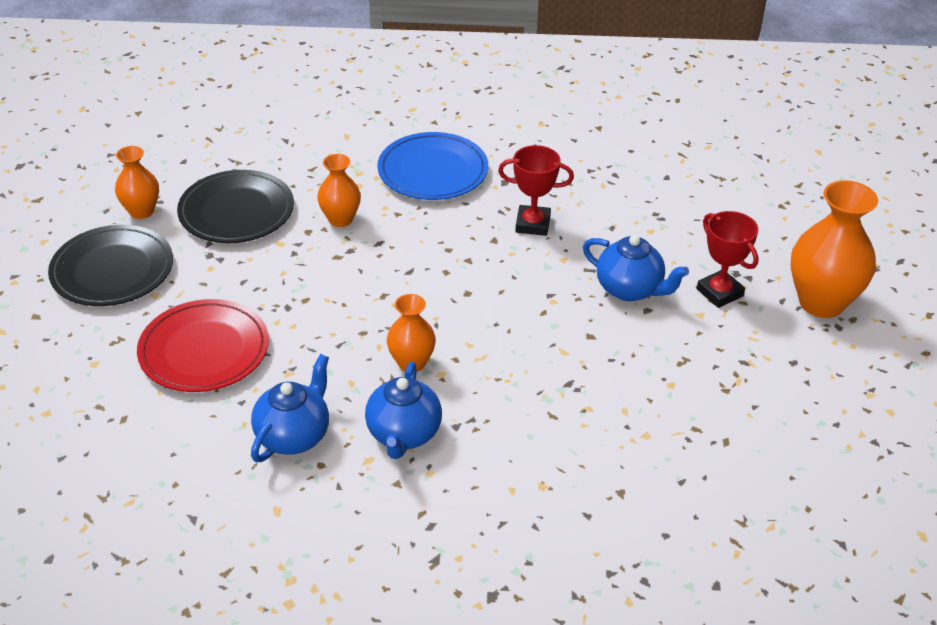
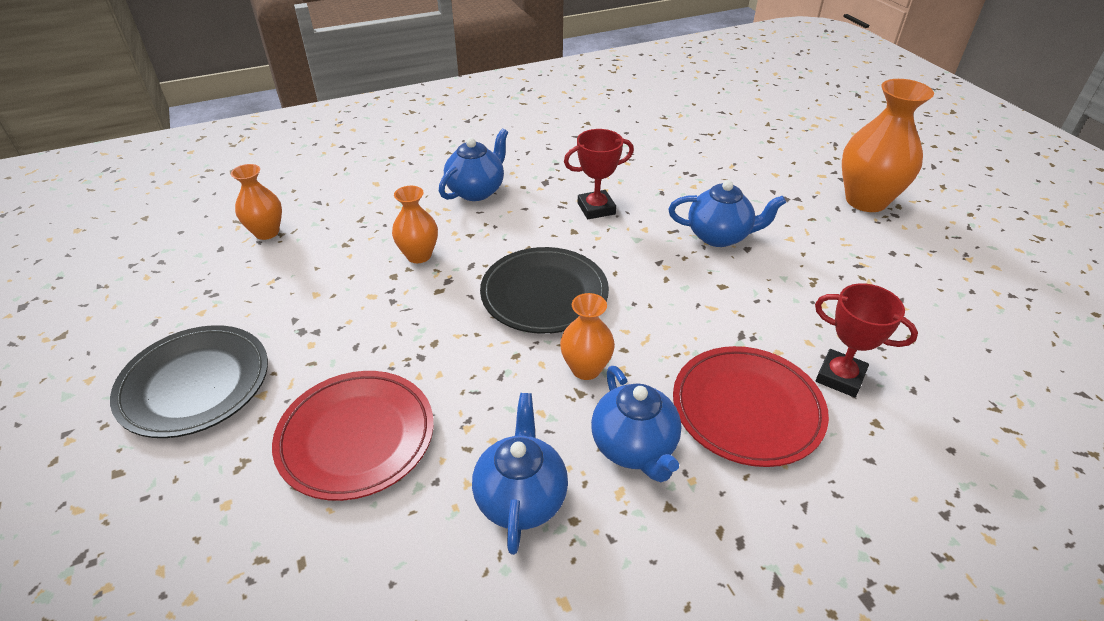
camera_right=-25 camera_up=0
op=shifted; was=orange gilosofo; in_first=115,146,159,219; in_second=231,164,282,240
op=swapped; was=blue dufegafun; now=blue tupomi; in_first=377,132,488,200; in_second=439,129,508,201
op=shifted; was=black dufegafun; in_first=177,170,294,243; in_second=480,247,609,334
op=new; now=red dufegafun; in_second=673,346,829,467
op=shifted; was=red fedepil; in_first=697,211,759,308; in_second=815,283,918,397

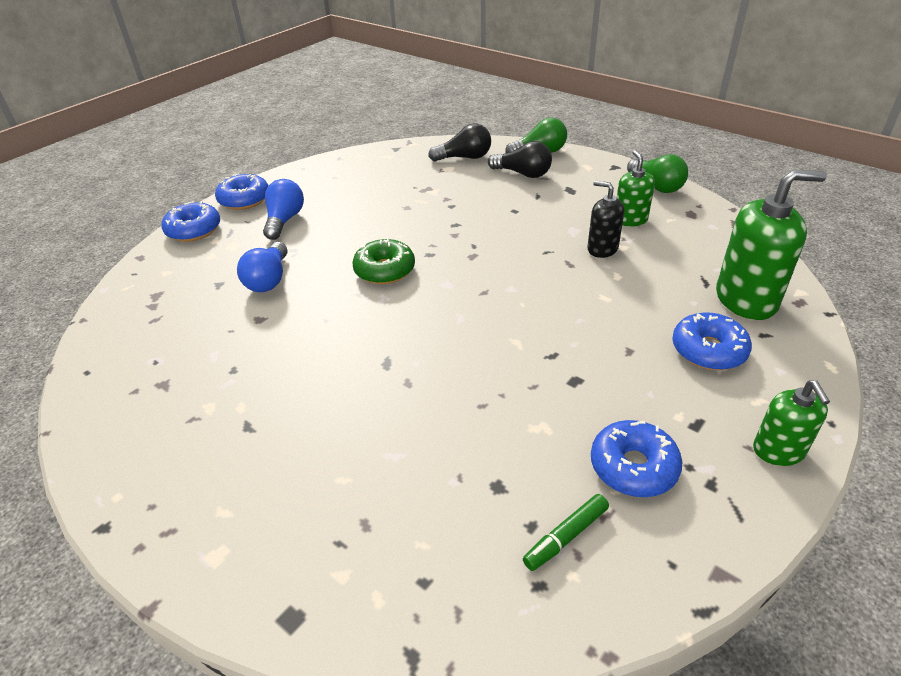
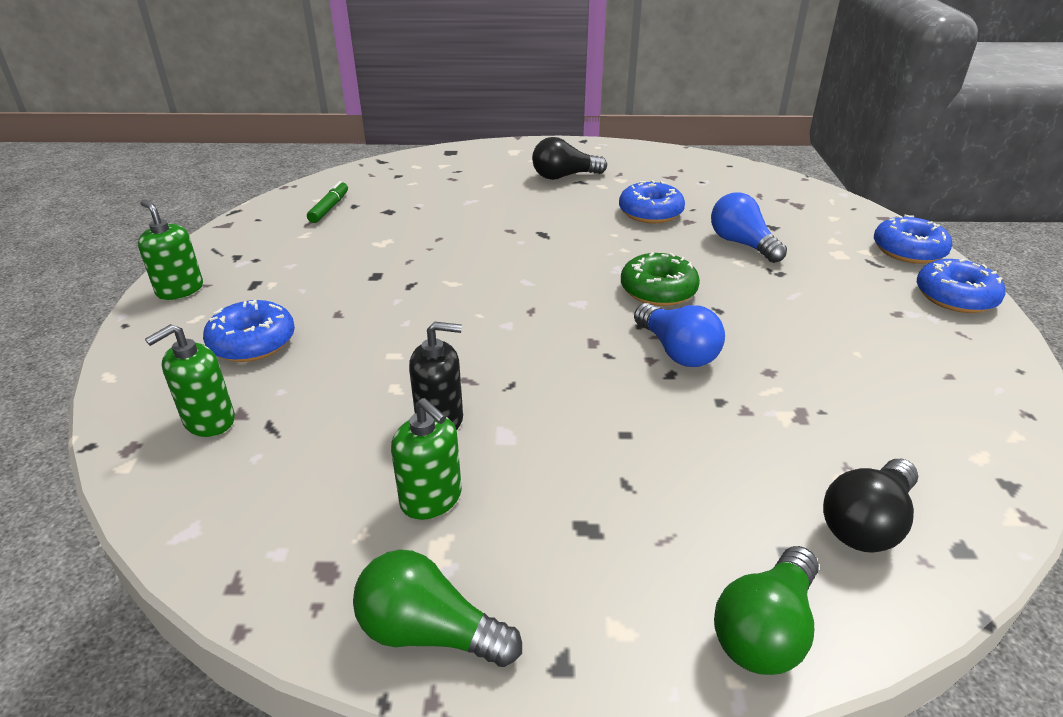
camera_right=140 camera_up=-5
op=scaled; was=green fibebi; in_first=716,169,827,320; in_second=145,324,235,437; ratio=0.58
op=shifted; was=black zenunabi; in_first=488,141,552,178; in_second=532,137,607,180
op=shifted; was=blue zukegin; in_first=591,420,682,497; in_second=619,180,685,223
op=shifted; was=blue zenunabi; in_first=263,179,304,240; in_second=634,303,725,367

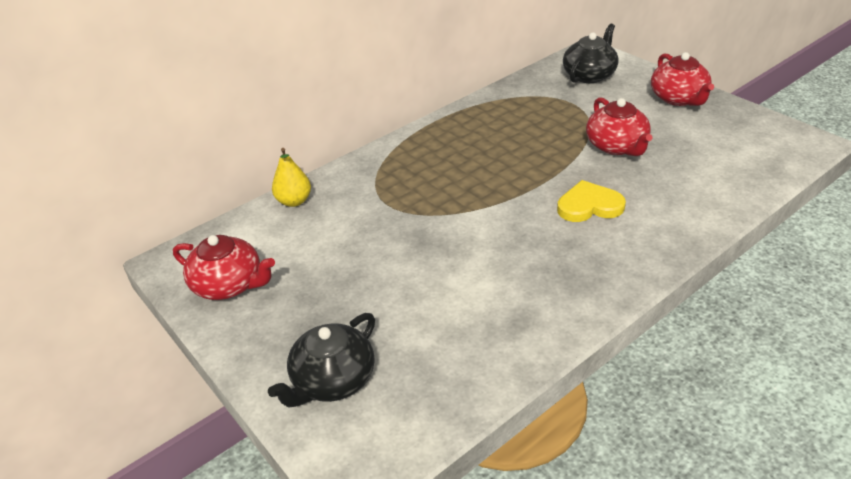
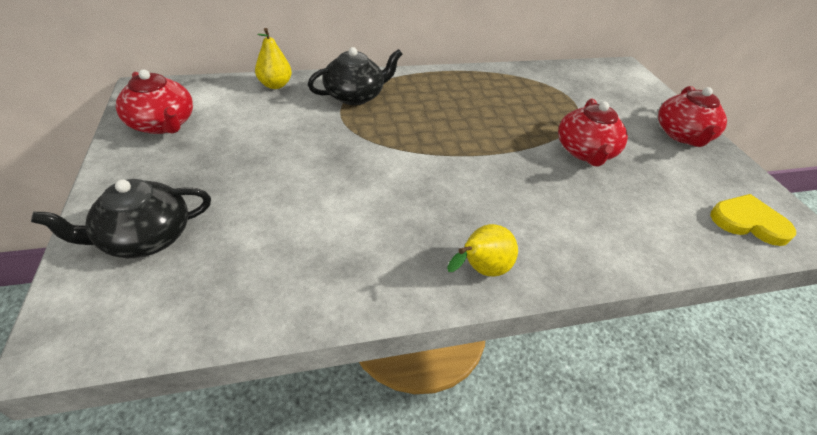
camera_right=20 camera_up=5
op=shifted; was=black tupomi; in_first=563,24,619,83; in_second=308,47,403,105
op=new; now=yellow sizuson; in_second=447,224,518,277
op=shifted; was=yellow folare; in_first=557,180,626,222; in_second=710,194,796,246

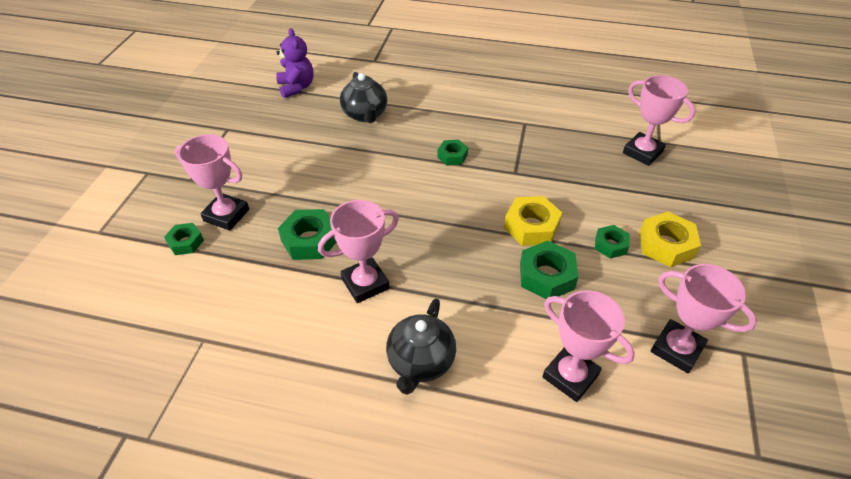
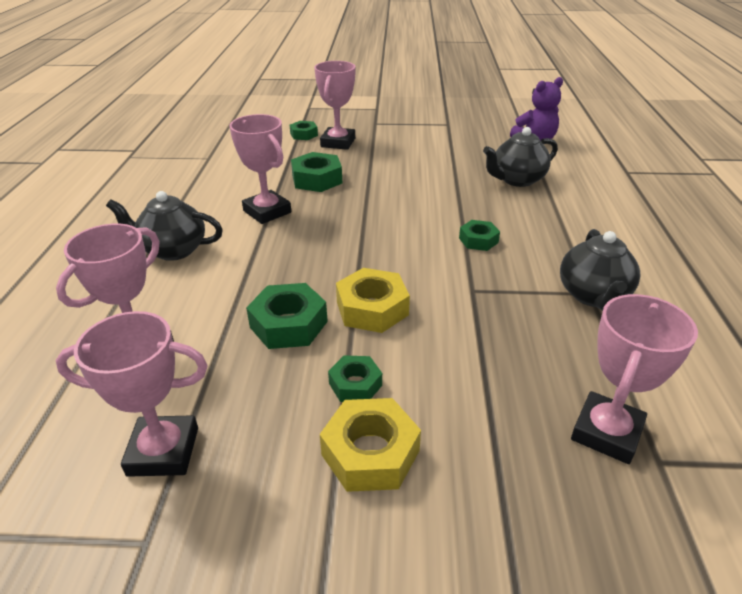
camera_right=80 camera_up=-10
op=rotated; was=pink fedepil; in_first=651,264,757,373; in_second=55,311,208,477; clockwise=60
op=new; now=black tupomi; in_second=560,229,640,310

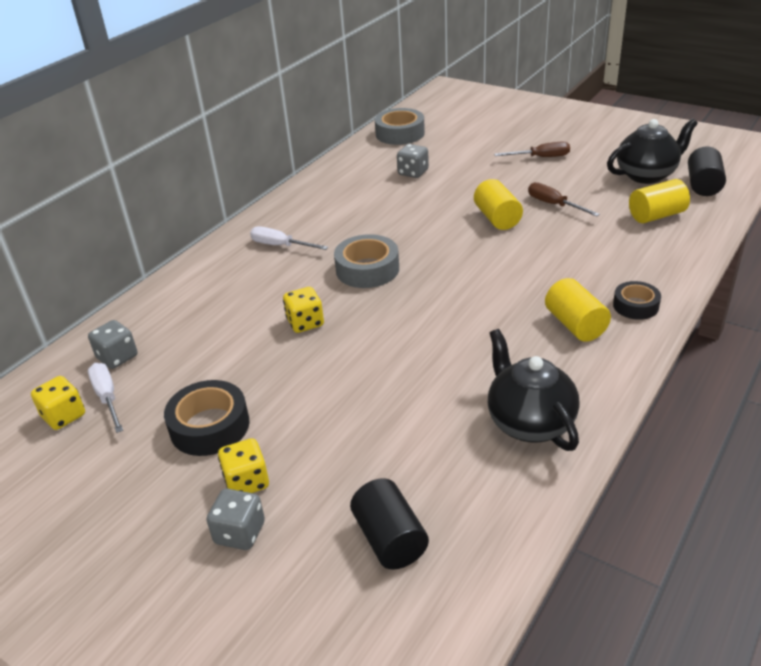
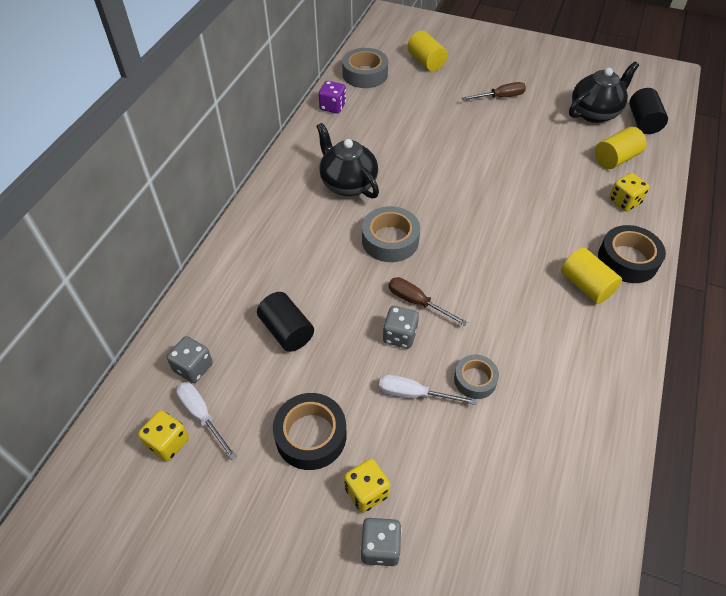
camera_right=-15 camera_up=15
op=shifted; was=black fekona; in_first=350,478,429,570; in_second=257,292,314,352
op=shifted; was=black tupomi; in_first=488,329,580,451; in_second=316,123,379,199
op=new; now=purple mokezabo; in_second=319,81,346,113
op=shifted; was=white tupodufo; in_first=250,227,328,250; in_second=379,375,477,405
op=shifted; was=grey mokezabo; in_first=397,144,429,178; in_second=383,306,419,349
op=shifted; was=brown tupodufo; in_first=528,182,600,216; in_second=389,277,467,326
op=shifted; was=yellow fekona; in_first=474,179,523,230; in_second=408,31,447,71
op=new; now=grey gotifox; in_second=454,354,499,399
op=scaled; was=black gotifox; in_first=613,281,661,320; in_second=598,225,666,283; ratio=1.58
op=shifted; was=yellow mokezabo; in_first=283,287,324,333; in_second=609,173,650,212

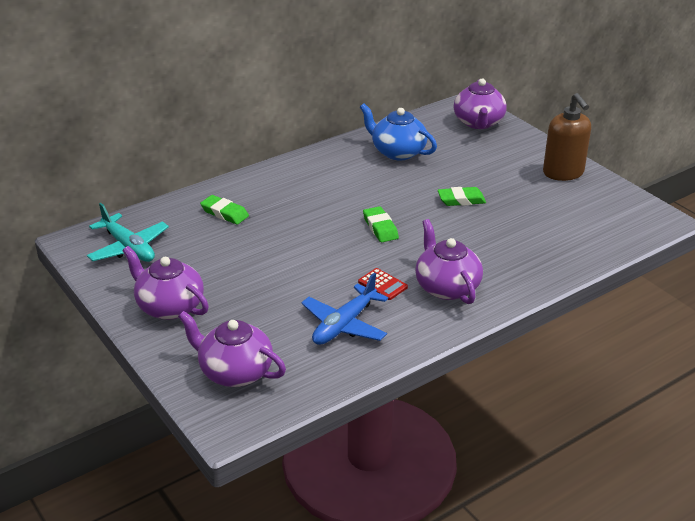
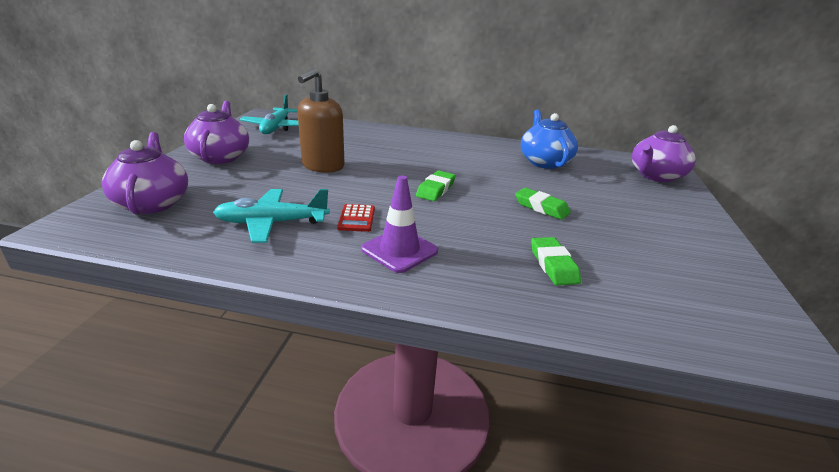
camera_right=45 camera_up=-5
op=repainted; was=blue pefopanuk; now=turquoise pefopanuk; in_first=301,273,388,345; in_second=213,189,330,243
op=shifted; was=brown fibebi; in_first=543,93,591,181; in_second=298,69,345,173
op=swapped; was=purple tupomi; now=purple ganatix; in_first=415,219,483,304; in_second=361,176,438,273
op=shifted; was=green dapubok; in_first=200,195,249,225; in_second=531,237,581,285

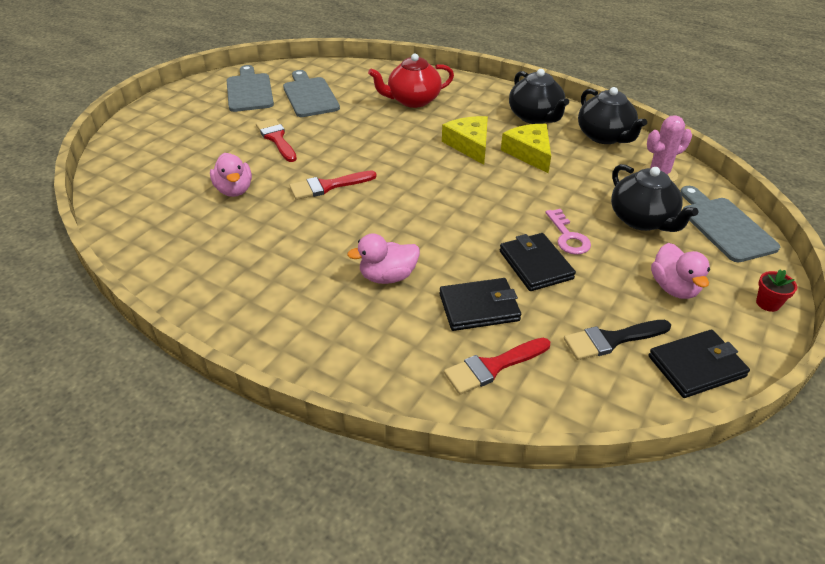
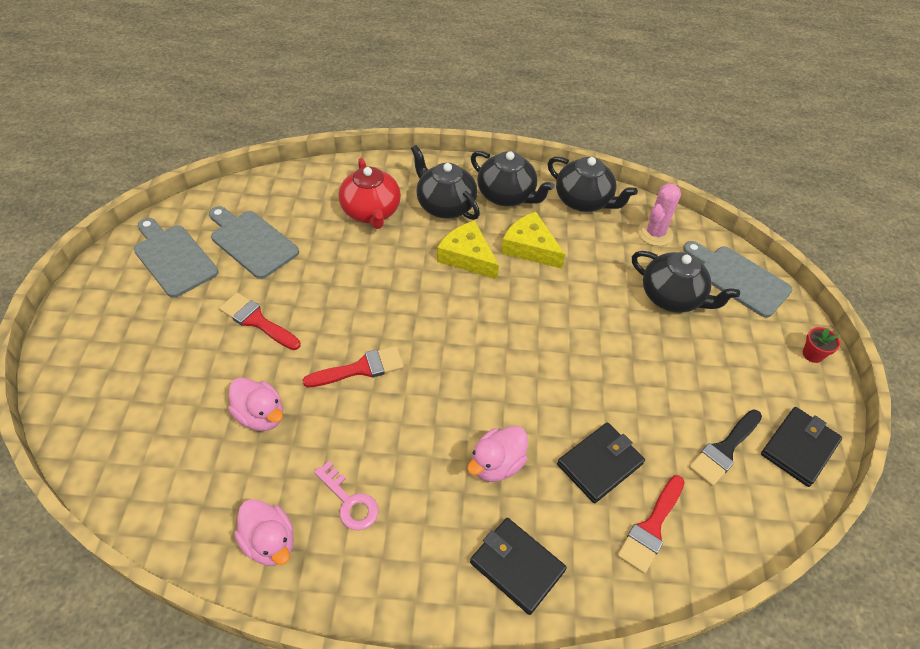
camera_right=-30 camera_up=10
op=shifted; was=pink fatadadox; in_first=651,243,710,299; in_second=234,499,294,566
op=rotated; was=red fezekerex; in_first=290,171,377,200; in_second=303,346,404,388; clockwise=-150
op=shifted; was=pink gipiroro; in_first=546,209,591,255; in_second=314,460,379,530
op=rotated; was=red tupomi; in_first=368,54,454,108; in_second=339,158,401,229; clockwise=-60
op=new; now=black tupomi; in_second=411,145,480,220
op=shifted; was=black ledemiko; in_first=500,233,576,291; in_second=470,518,567,615

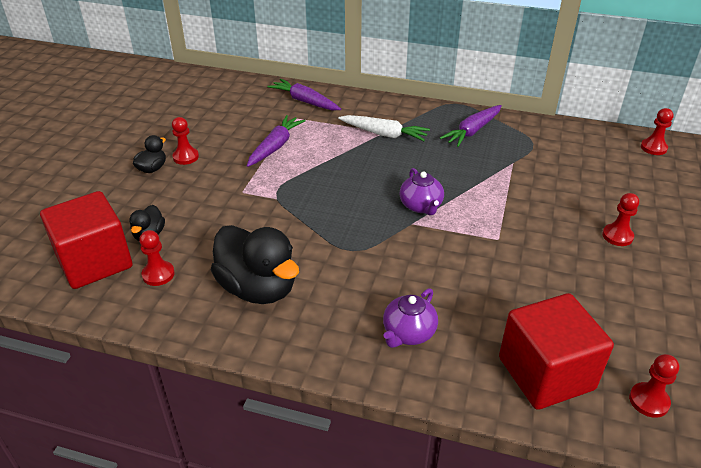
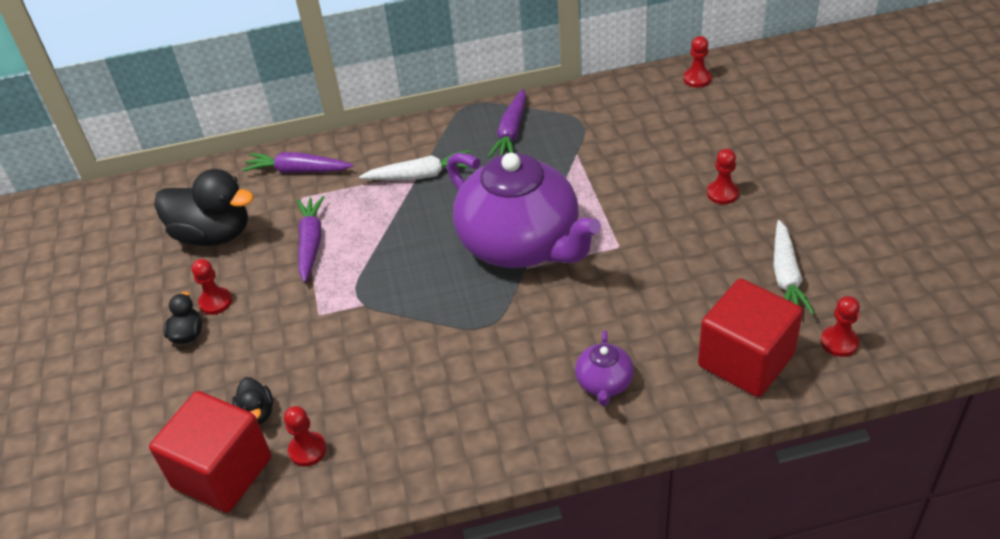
camera_right=-25 camera_up=5
op=shifted; was=black fatadadox; in_first=211,225,299,304; in_second=154,169,253,246
op=scaled; was=purple tupomi; in_first=400,168,444,215; in_second=447,153,601,268; ratio=2.42
op=new; now=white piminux; in_second=773,220,815,315

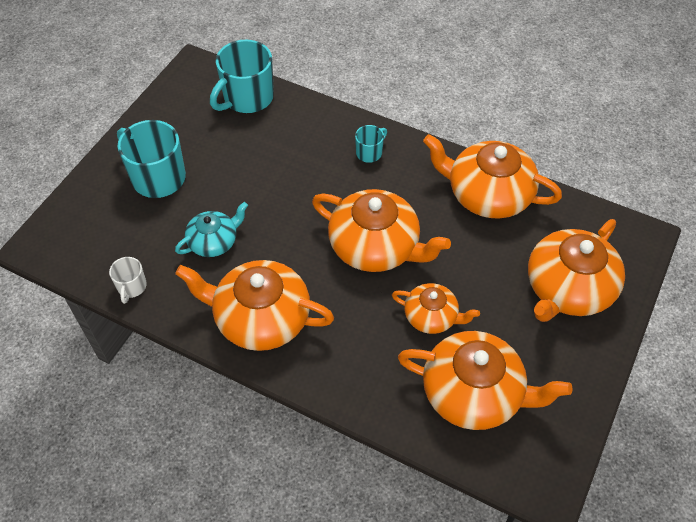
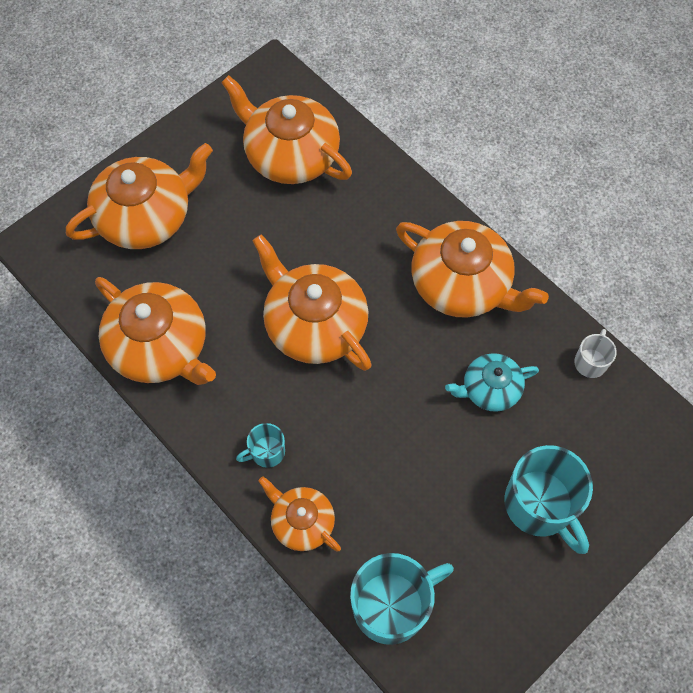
camera_right=-160 camera_up=10
op=shifted; was=orange tupomi; in_first=392,283,480,334; in_second=258,476,341,551

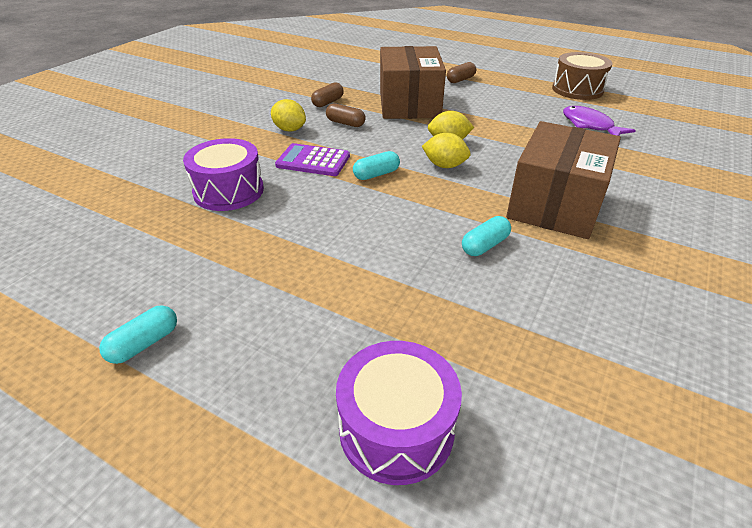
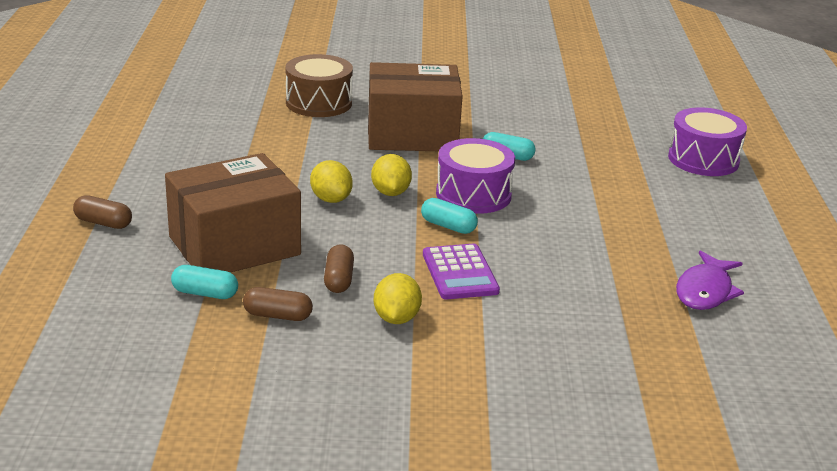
camera_right=-120 camera_up=-10
op=shifted; was=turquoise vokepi; in_first=99,305,177,364; in_second=171,265,238,299
op=shifted; was=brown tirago; in_first=552,52,613,100; in_second=285,54,353,117
op=shifted; was=purple tirago; in_first=183,138,264,211; in_second=436,138,515,214
op=shifted; was=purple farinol; in_first=563,106,636,136; in_second=676,251,744,310

